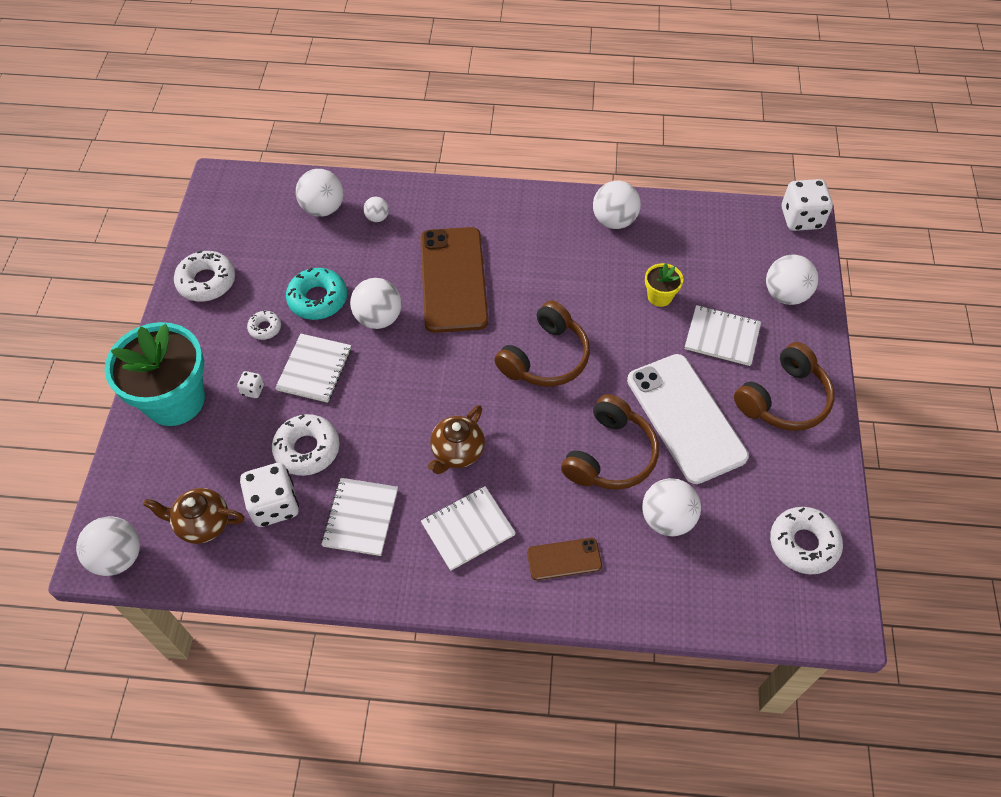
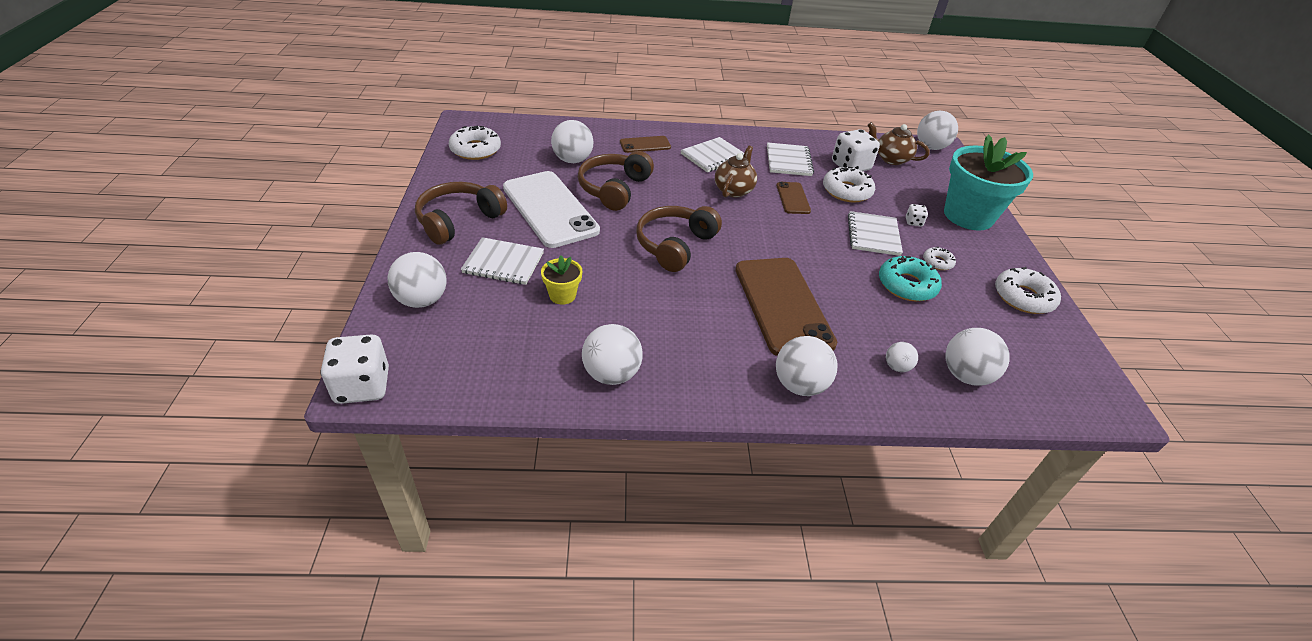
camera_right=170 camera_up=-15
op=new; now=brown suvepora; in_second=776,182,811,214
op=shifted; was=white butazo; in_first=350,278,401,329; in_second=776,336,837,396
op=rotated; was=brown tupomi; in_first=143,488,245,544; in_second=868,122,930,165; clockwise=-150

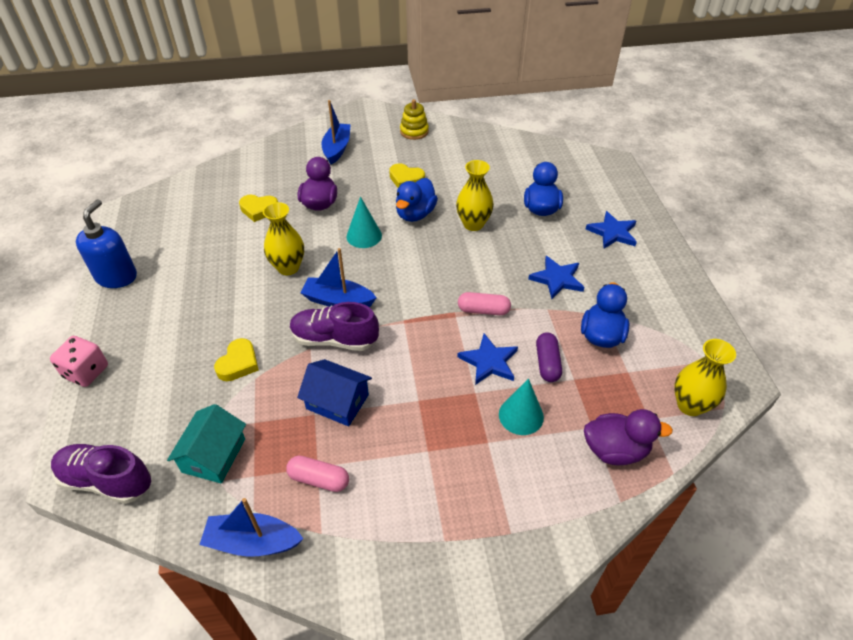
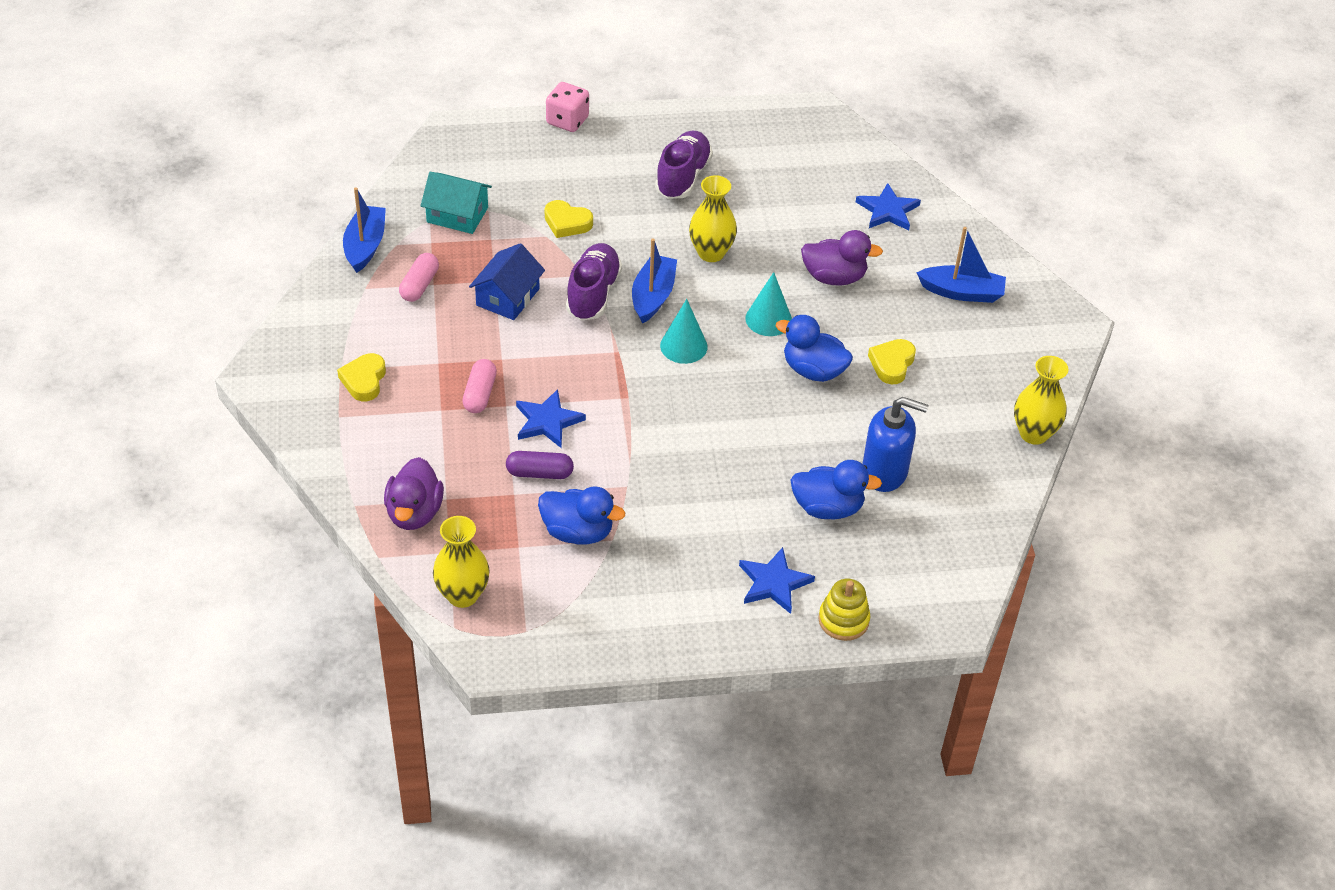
camera_right=90 camera_up=0
op=shifted; was=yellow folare; in_first=239,195,278,222; in_second=337,353,386,401
op=shifted; was=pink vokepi; in_first=458,292,511,315; in_second=462,359,497,413
op=shifted; was=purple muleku; in_first=51,444,151,504; in_second=655,131,713,199
op=shifted; was=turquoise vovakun; in_first=499,379,544,435; in_second=660,299,708,364
op=shifted; was=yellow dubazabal; in_first=400,99,429,140; in_second=818,579,870,641
op=shifted; was=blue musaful; in_first=528,256,585,299; in_second=856,183,921,230
op=shifted; was=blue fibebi; in_first=76,199,137,288; in_second=863,397,928,492
op=shifted; was=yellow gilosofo; in_first=456,160,494,231; in_second=1014,356,1068,445

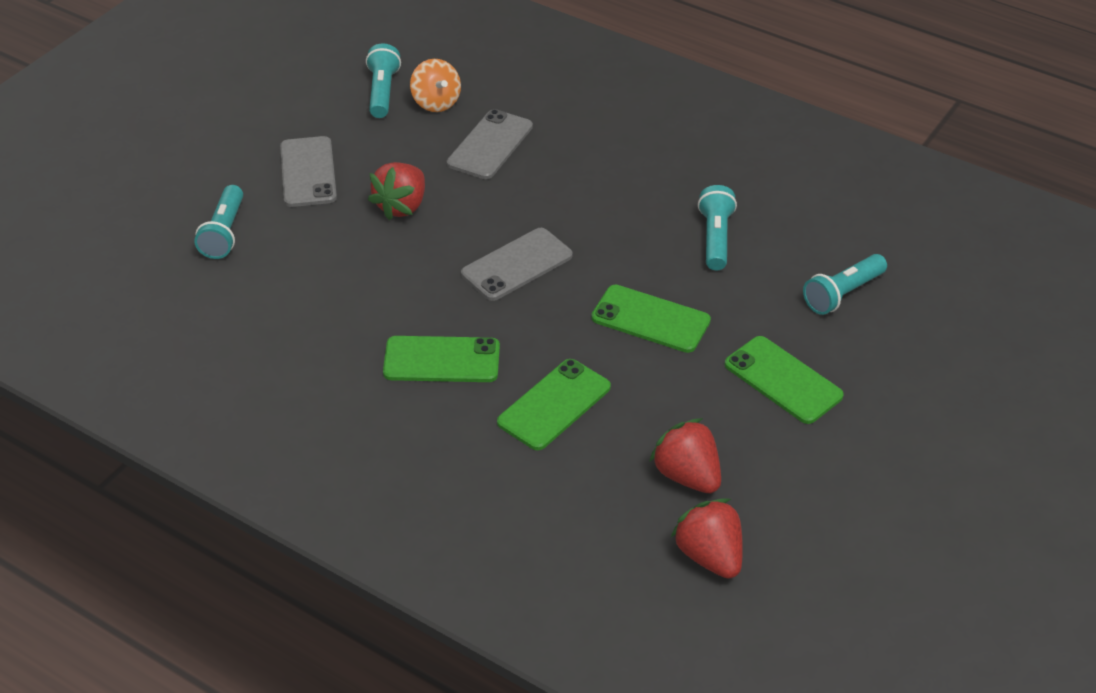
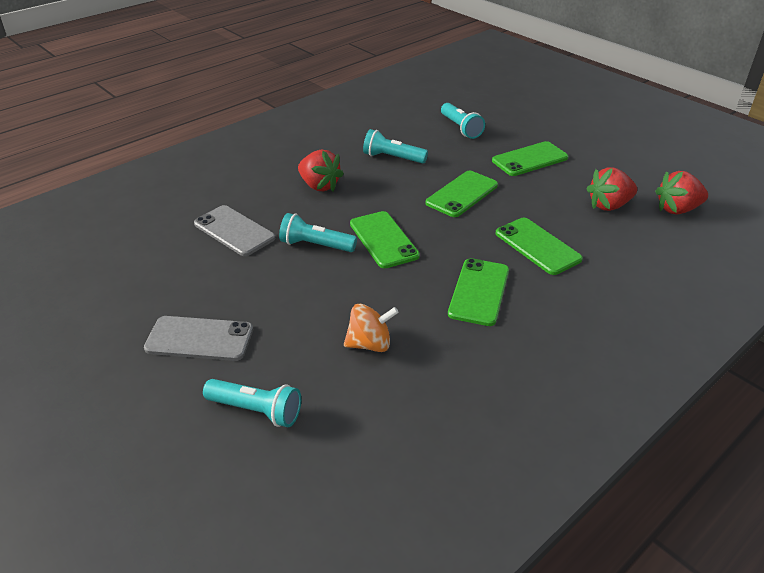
camera_right=-75 camera_up=-5
op=shifted; was=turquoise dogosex; in_first=366,43,401,118; in_second=279,213,357,252
op=shifted; was=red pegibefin; in_first=368,162,425,220; in_second=298,149,344,192
op=shifted; was=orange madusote; in_first=410,59,461,112; in_second=344,304,399,352
op=repainted; was=grey suvepora; now=green suvepora; in_first=461,228,573,301; in_second=350,211,420,268

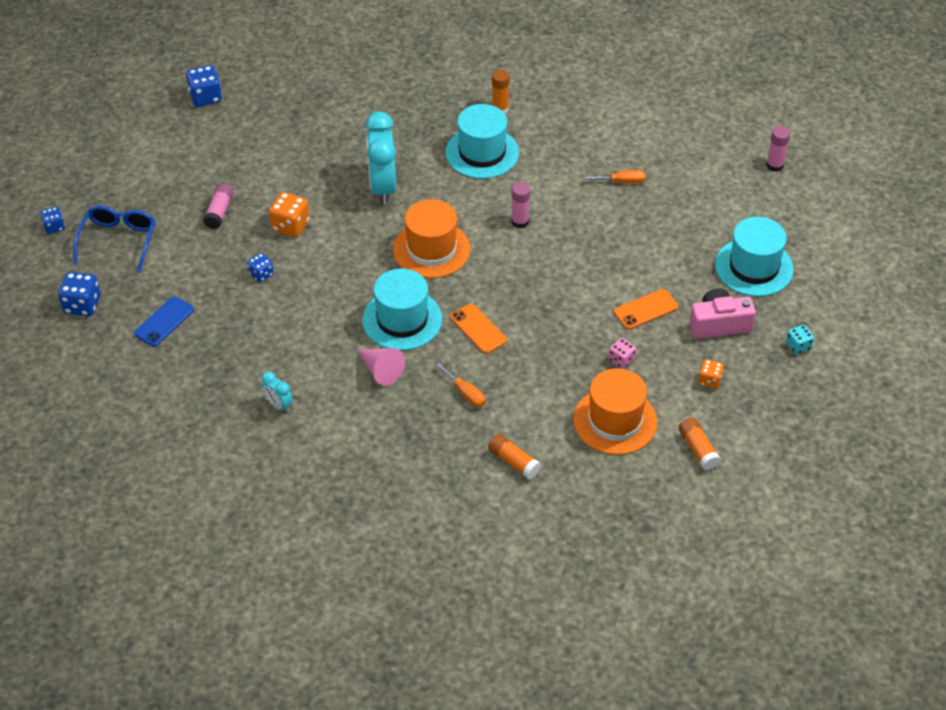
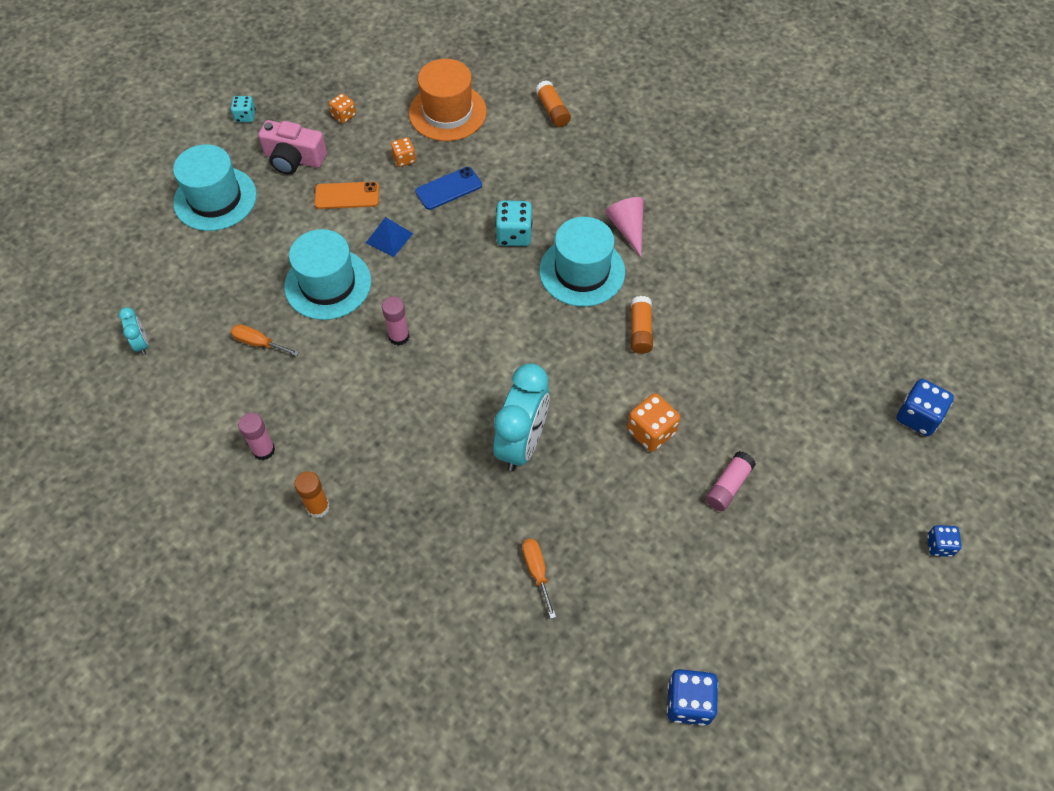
camera_right=-155 camera_up=10
op=shifted; was=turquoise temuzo; in_first=261,371,293,413; in_second=119,307,149,355
op=shifted; was=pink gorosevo; in_first=767,126,790,172; in_second=238,413,275,460
op=shifted; was=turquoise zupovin; in_first=445,104,519,179; in_second=284,229,371,320
op=new; now=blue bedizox; in_second=366,217,413,257
op=repainted; was=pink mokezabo; now=orange mokezabo; in_first=609,338,636,369; in_second=391,137,416,167
op=shifted; was=blue suvepora; in_first=134,296,194,347; in_second=415,167,482,210
op=swapped; was=orange suvepora; now=turquoise mokezabo; in_first=450,304,507,354; in_second=495,200,532,246
op=shifted; was=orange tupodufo; in_first=436,363,486,407; in_second=522,539,556,619
op=shifted; was=orange gorosevo; in_first=679,418,721,470; in_second=631,296,653,354
op=gone; was=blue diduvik; in_first=73,205,156,272
op=gone; was=blue mokezabo; in_first=247,253,274,282
op=gone; was=orange zupovin; in_first=393,199,470,278

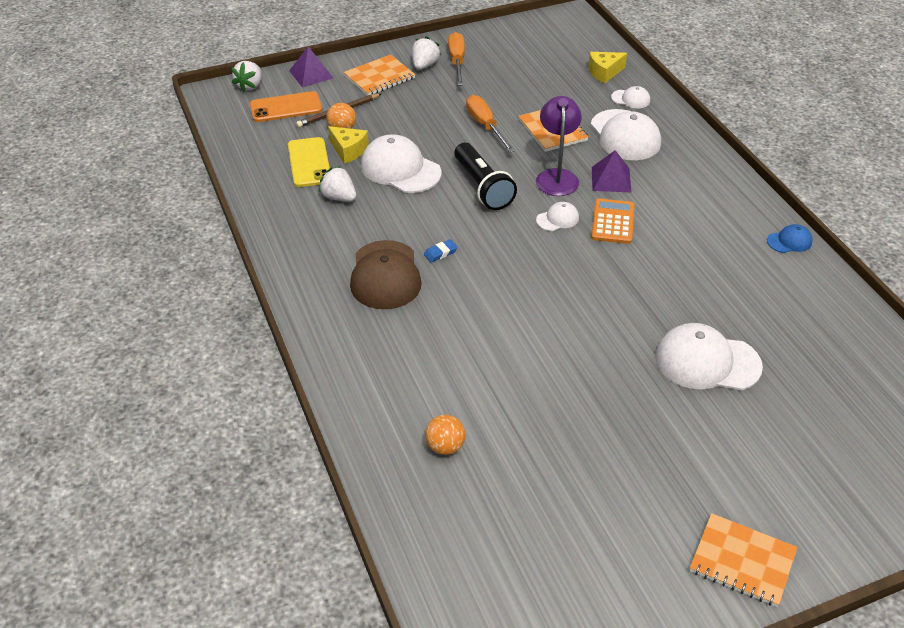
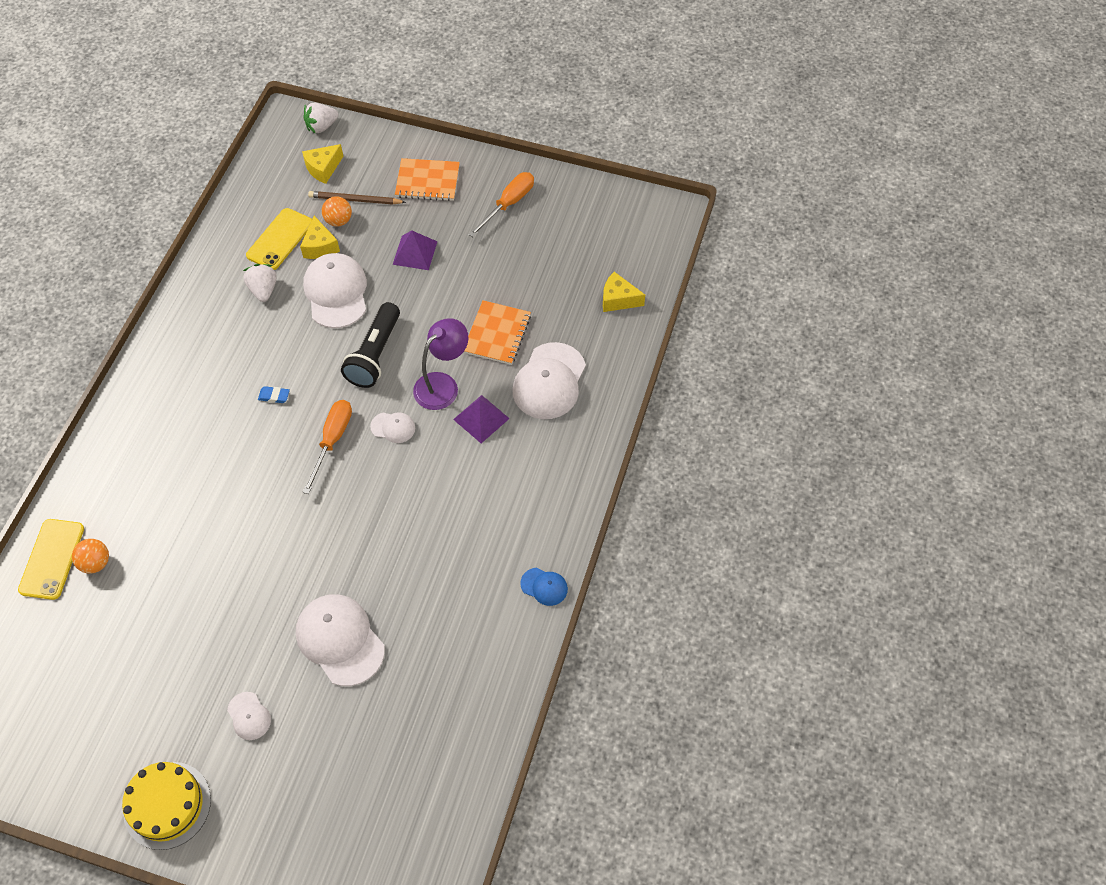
camera_right=40 camera_up=15
op=new; now=yellow suvepora; in_second=18,519,84,600
op=swapped; was=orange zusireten; now=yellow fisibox; in_first=690,513,797,607; in_second=122,762,211,850
op=shifted; was=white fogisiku; in_first=611,86,650,109; in_second=227,692,271,740
op=swapped; was=orange suvepora; now=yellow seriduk; in_first=250,91,322,122; in_second=302,144,343,184
op=shifted; was=orange tupodufo; in_first=466,95,515,152; in_second=303,400,352,494
op=shifted; was=purple bedizox; in_first=289,46,333,87; in_second=393,230,438,270
op=gone; was=brown fogisiku; in_first=350,240,422,309
op=gone; was=white pegibefin; in_first=412,36,441,70
op=gone; was=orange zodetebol; in_first=591,198,635,244

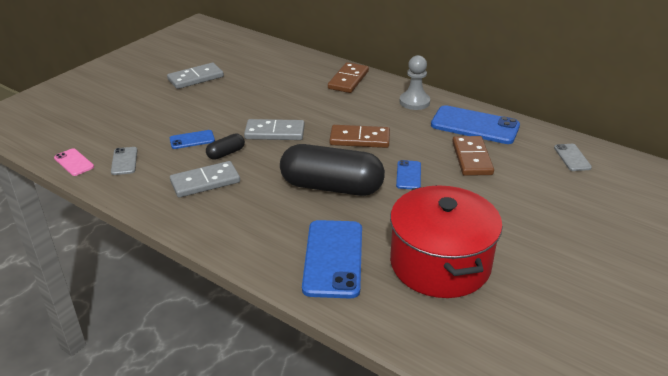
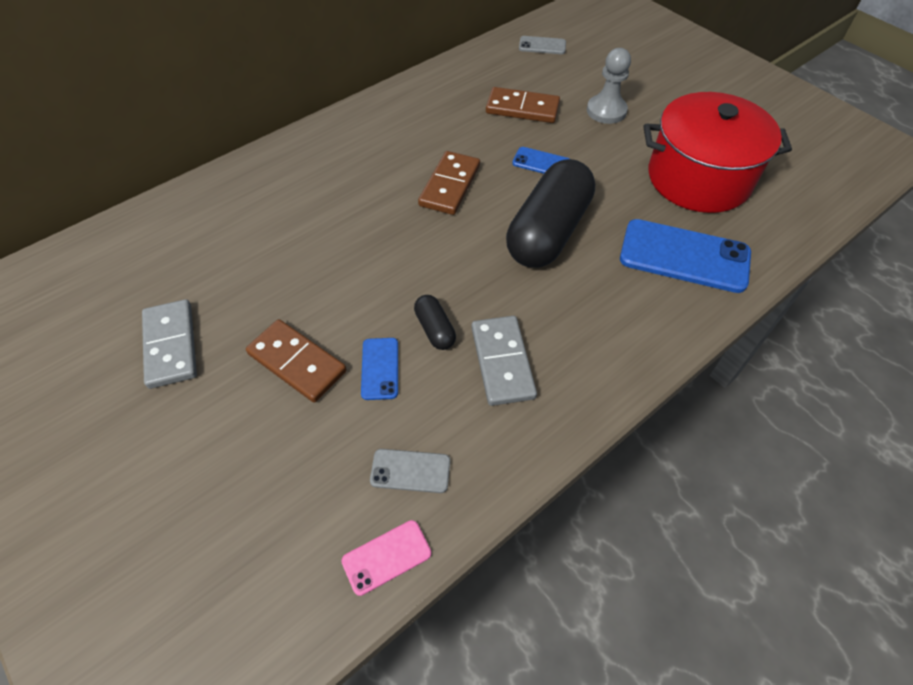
camera_right=-75 camera_up=20
op=shifted; was=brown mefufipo; in_first=328,62,369,93; in_second=246,319,347,403
op=shifted; was=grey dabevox; in_first=400,55,430,110; in_second=587,48,631,124
op=gone; was=grey mefufipo; in_first=244,119,305,140
op=gone; was=blue suvepora; in_first=431,105,520,144

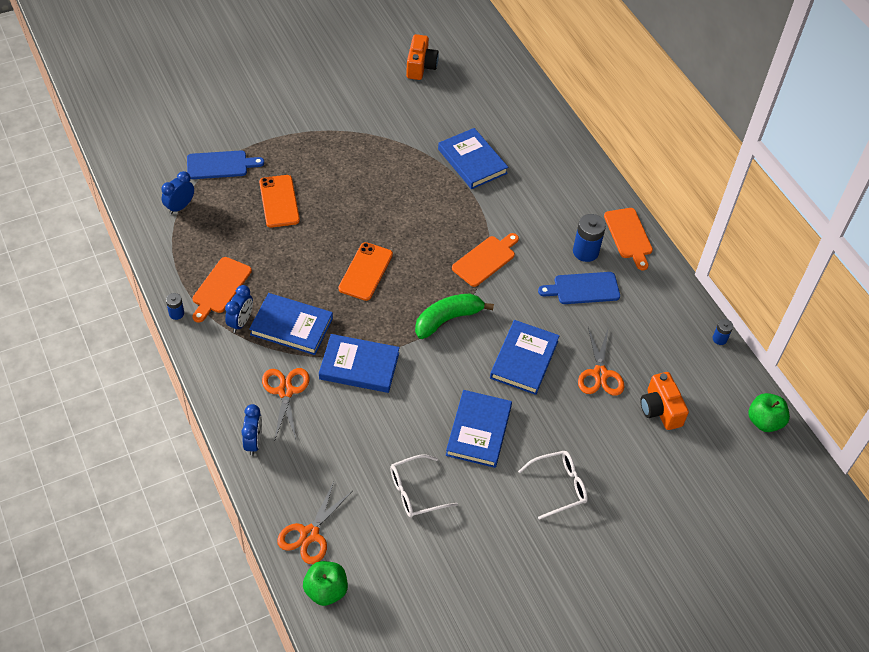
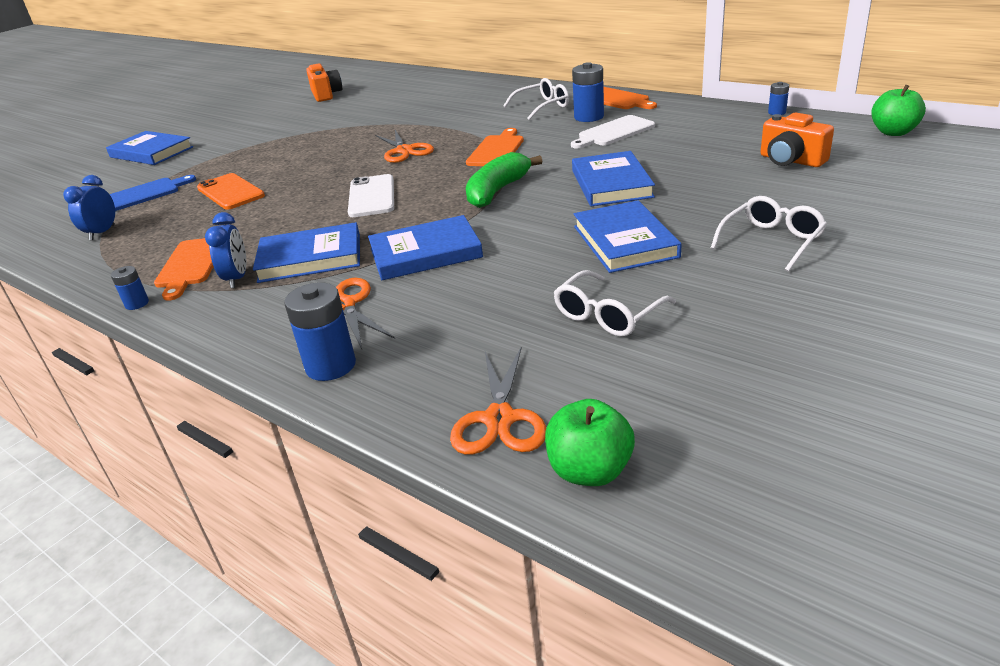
camera_right=-20 camera_up=-20
op=shifted; was=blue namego; in_first=438,128,508,189; in_second=106,131,193,165
op=swapped; was=blue temuzo; now=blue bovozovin; in_first=241,404,262,455; in_second=284,282,356,381
op=repainted; was=orange suvepora; now=white suvepora; in_first=338,242,393,301; in_second=348,174,394,217
op=shifted; was=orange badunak; in_first=578,327,624,396; in_second=375,130,434,163
op=new; now=white diduvik; in_second=503,78,569,120
op=repainted; was=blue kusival; now=white kusival; in_first=538,272,620,304; in_second=571,115,655,148

